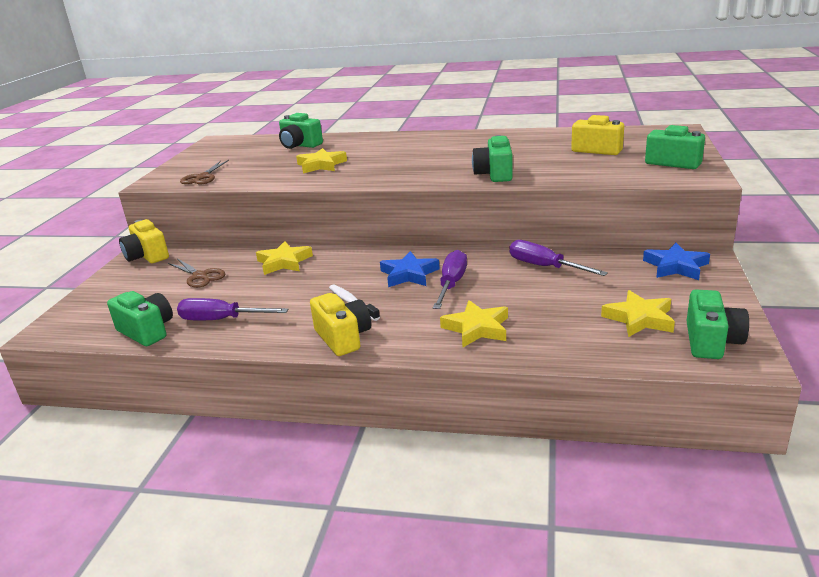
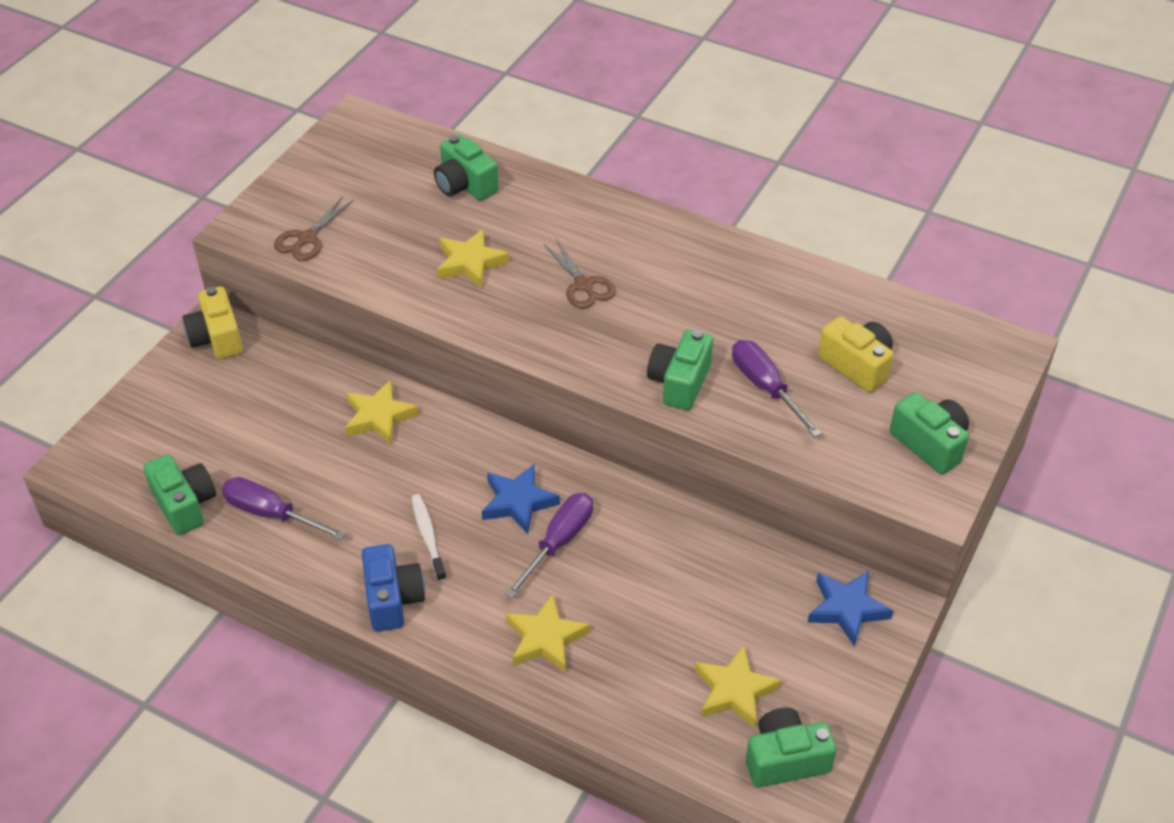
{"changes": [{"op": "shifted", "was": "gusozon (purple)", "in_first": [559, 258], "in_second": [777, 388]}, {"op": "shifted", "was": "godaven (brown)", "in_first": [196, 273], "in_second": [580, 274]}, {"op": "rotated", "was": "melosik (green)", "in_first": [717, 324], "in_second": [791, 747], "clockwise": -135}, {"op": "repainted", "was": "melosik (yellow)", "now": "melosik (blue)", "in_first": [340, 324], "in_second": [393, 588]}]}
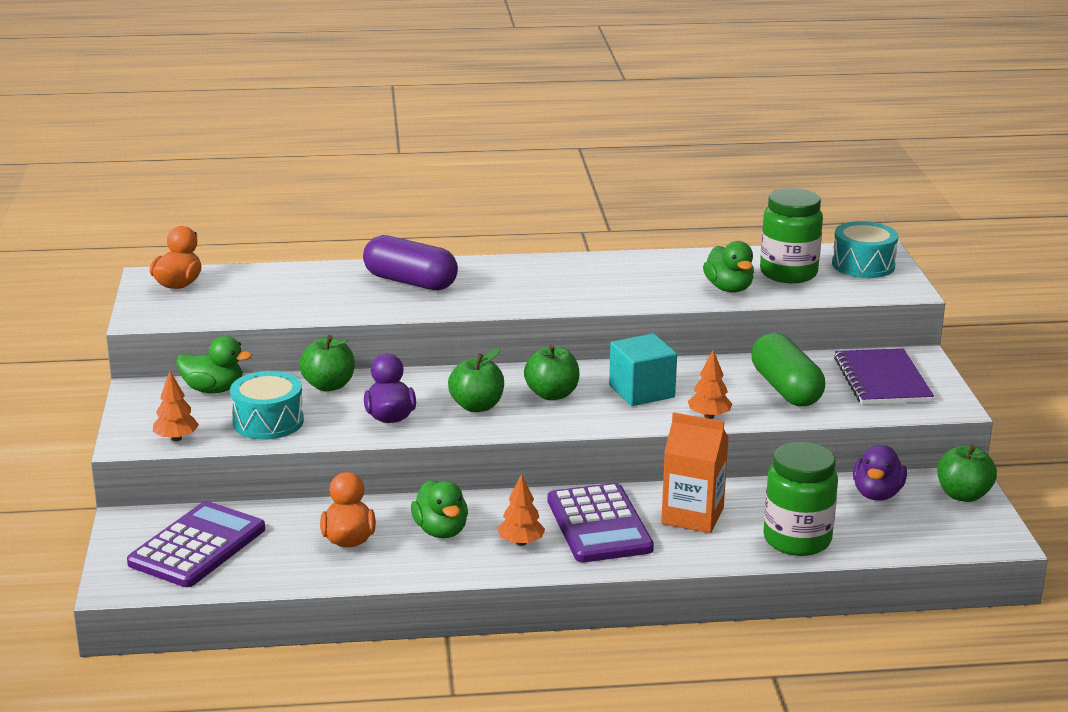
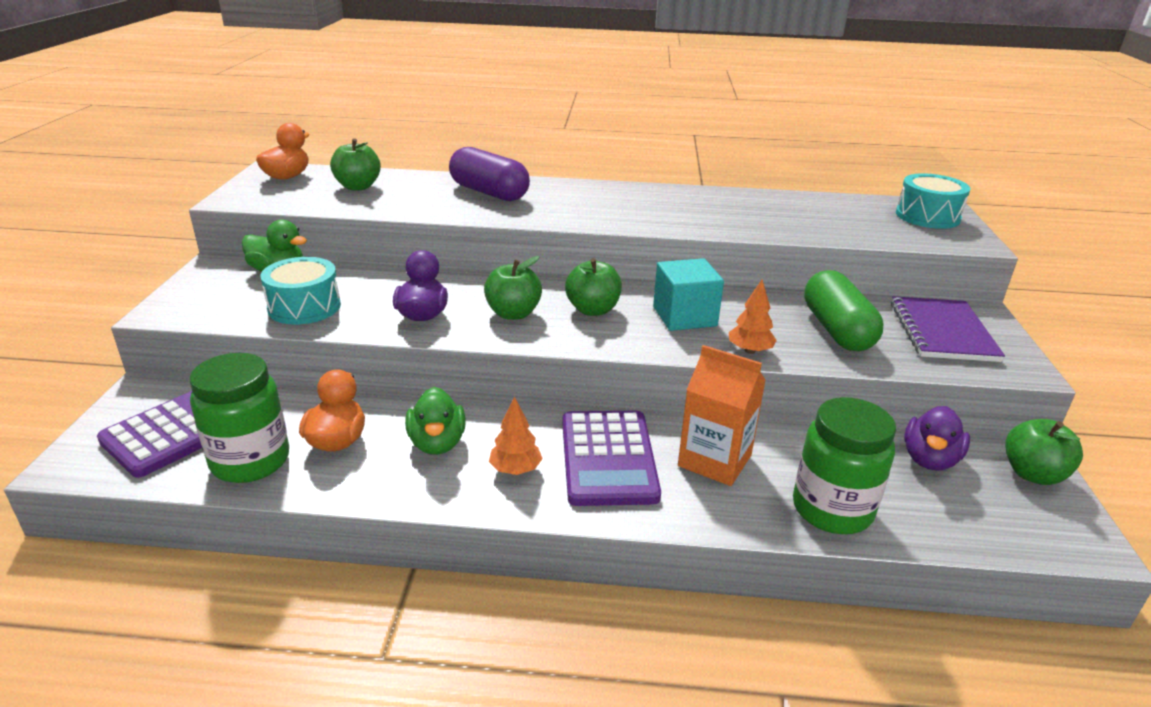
{"changes": [{"op": "shifted", "was": "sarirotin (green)", "in_first": [791, 235], "in_second": [239, 418]}, {"op": "gone", "was": "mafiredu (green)", "in_first": [728, 267]}, {"op": "shifted", "was": "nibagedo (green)", "in_first": [326, 363], "in_second": [355, 164]}, {"op": "gone", "was": "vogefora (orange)", "in_first": [176, 406]}]}
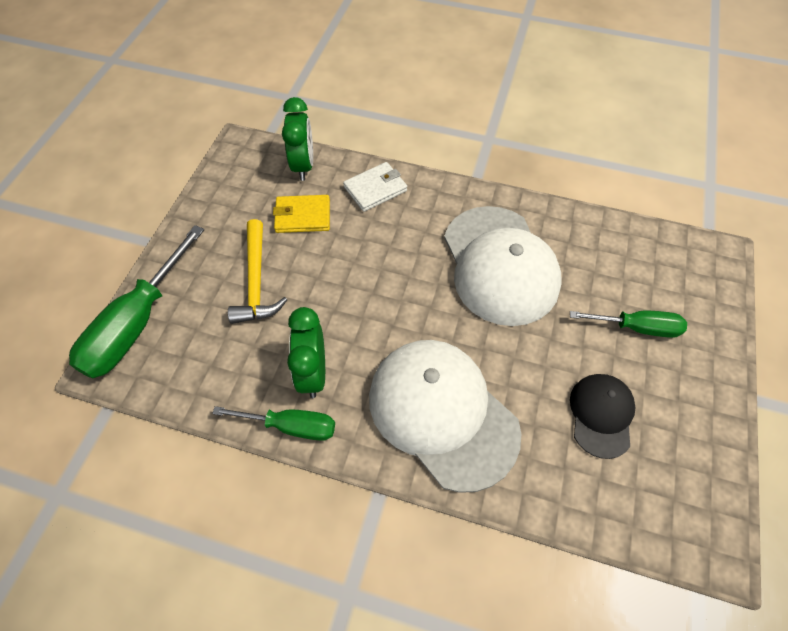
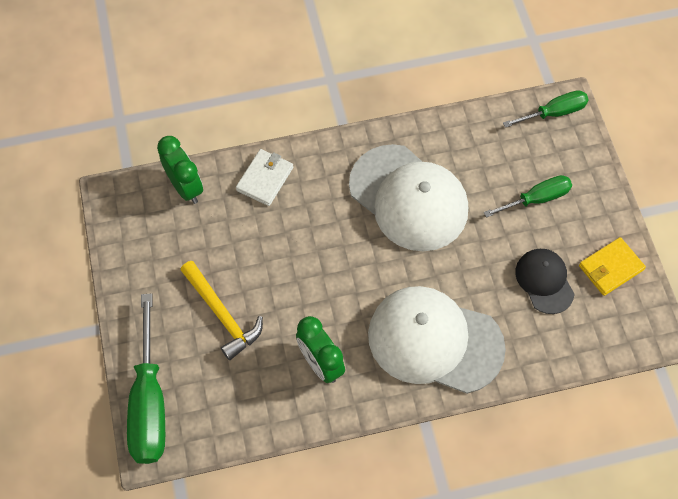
{"changes": [{"op": "shifted", "was": "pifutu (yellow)", "in_first": [301, 214], "in_second": [612, 266]}, {"op": "shifted", "was": "gusozon (green)", "in_first": [273, 423], "in_second": [546, 109]}]}
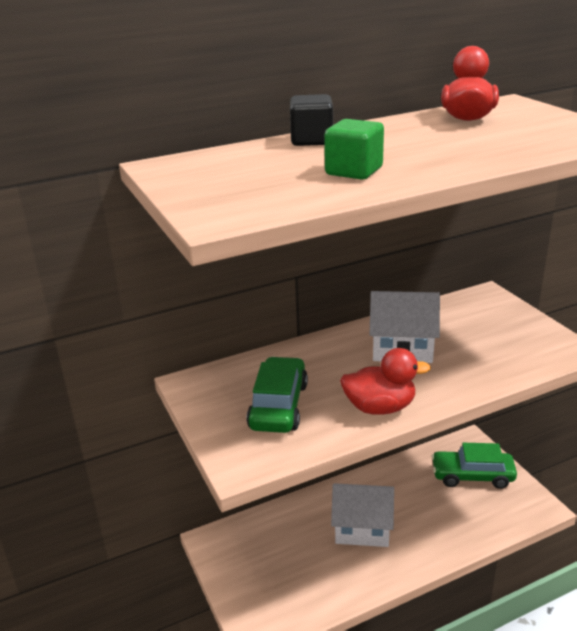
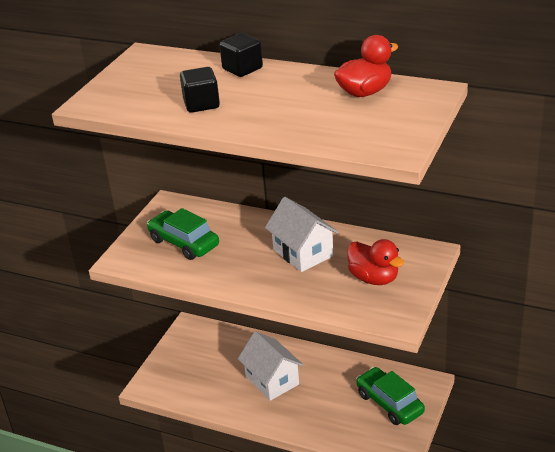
{"changes": [{"op": "repainted", "was": "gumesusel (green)", "now": "gumesusel (black)", "in_first": [354, 149], "in_second": [200, 90]}, {"op": "shifted", "was": "mafiredu (red)", "in_first": [385, 381], "in_second": [375, 262]}, {"op": "rotated", "was": "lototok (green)", "in_first": [277, 394], "in_second": [183, 234], "clockwise": -105}]}
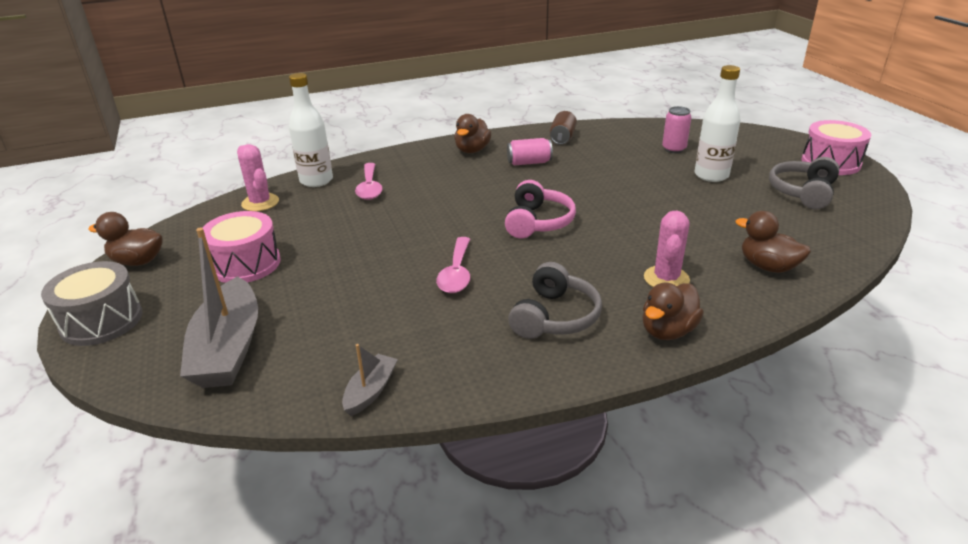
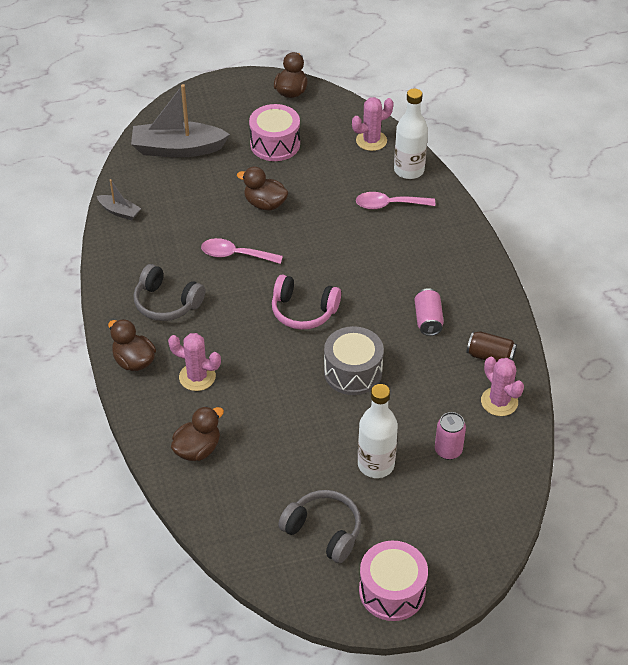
{"changes": [{"op": "shifted", "was": "mafiredu (brown)", "in_first": [472, 133], "in_second": [263, 188]}, {"op": "shifted", "was": "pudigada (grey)", "in_first": [91, 303], "in_second": [354, 360]}, {"op": "new", "now": "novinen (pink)", "in_second": [502, 386]}]}
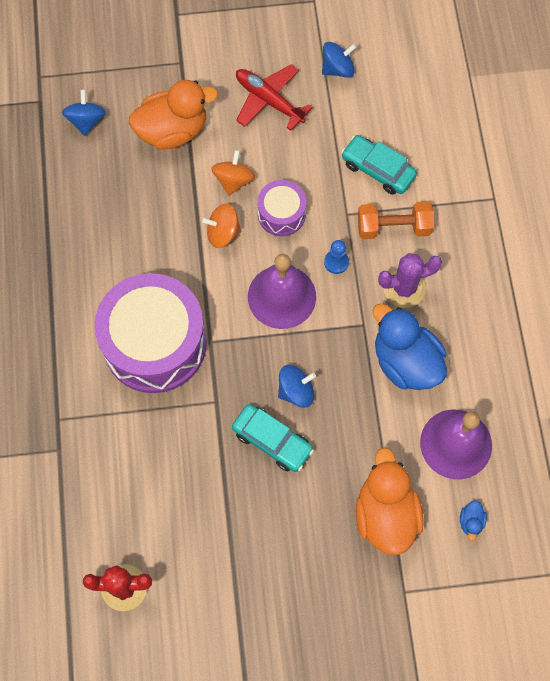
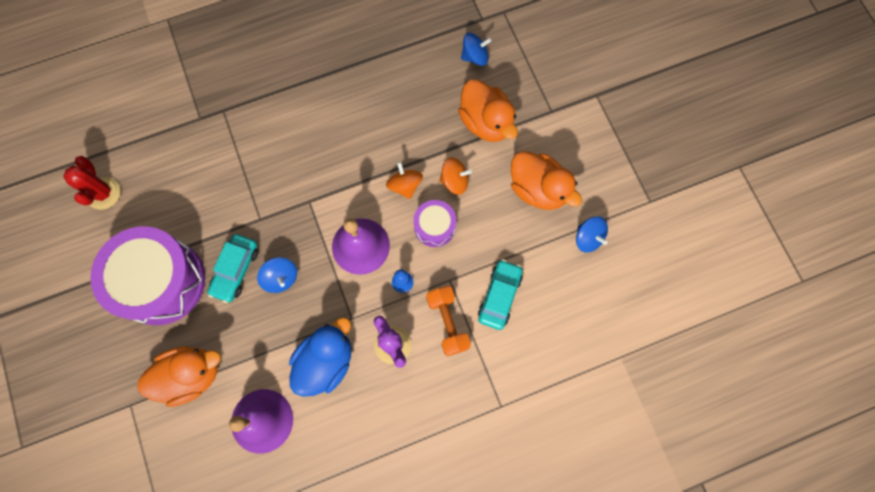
{"changes": [{"op": "swapped", "was": "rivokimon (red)", "now": "mafiredu (orange)", "in_first": [274, 97], "in_second": [546, 180]}, {"op": "shifted", "was": "pudigada (purple)", "in_first": [150, 333], "in_second": [147, 276]}, {"op": "gone", "was": "mafiredu (blue)", "in_first": [473, 521]}]}
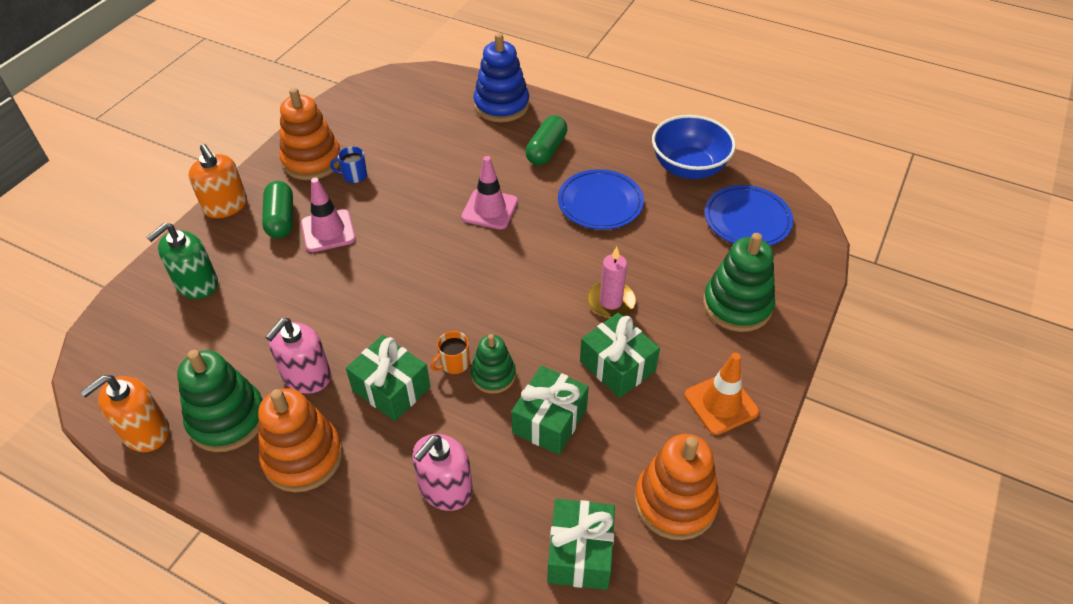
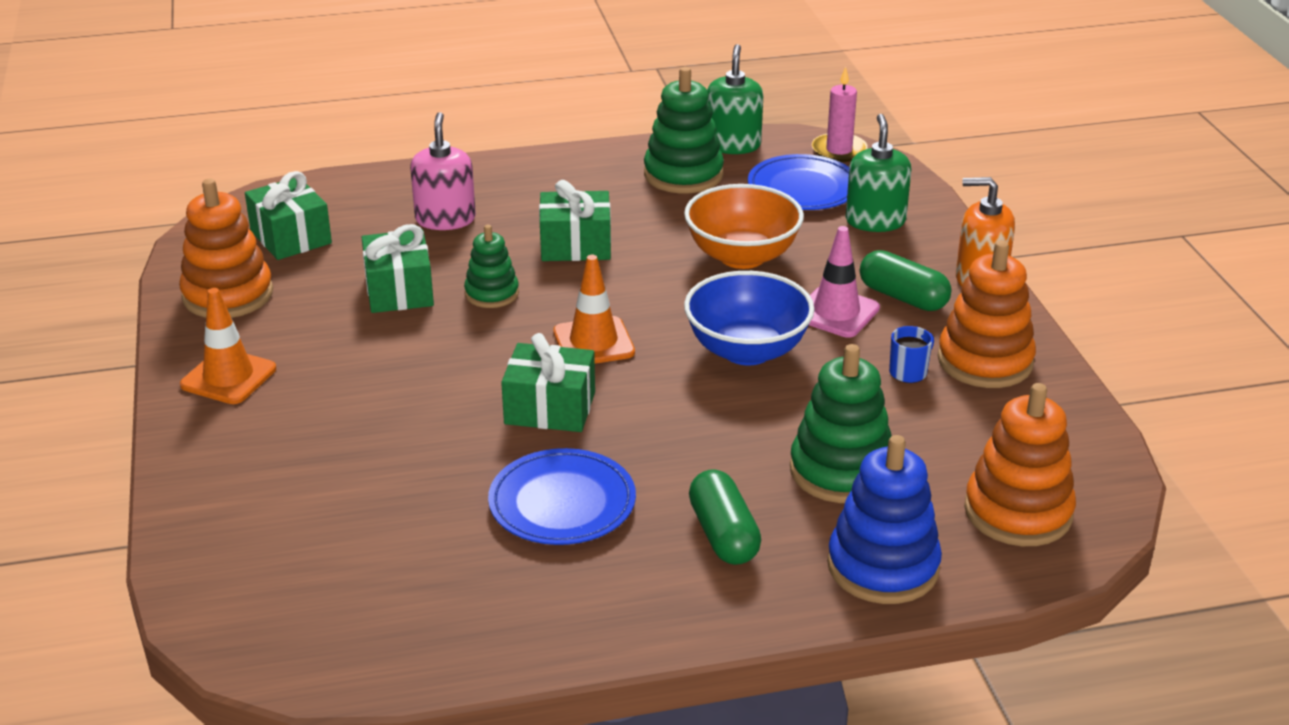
{"changes": [{"op": "shifted", "was": "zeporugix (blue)", "in_first": [694, 147], "in_second": [749, 318]}, {"op": "gone", "was": "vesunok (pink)", "in_first": [489, 193]}, {"op": "shifted", "was": "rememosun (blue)", "in_first": [748, 215], "in_second": [798, 182]}, {"op": "shifted", "was": "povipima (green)", "in_first": [739, 282], "in_second": [841, 423]}, {"op": "shifted", "was": "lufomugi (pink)", "in_first": [611, 282], "in_second": [840, 114]}, {"op": "shifted", "was": "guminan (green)", "in_first": [620, 355], "in_second": [548, 382]}, {"op": "gone", "was": "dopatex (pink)", "in_first": [298, 356]}, {"op": "gone", "was": "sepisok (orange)", "in_first": [450, 352]}, {"op": "repainted", "was": "dopatex (orange)", "now": "dopatex (green)", "in_first": [124, 413], "in_second": [735, 99]}, {"op": "shifted", "was": "povipima (orange)", "in_first": [300, 440], "in_second": [1020, 464]}, {"op": "new", "now": "zeporugix (orange)", "in_second": [744, 226]}, {"op": "new", "now": "vesunok (orange)", "in_second": [594, 309]}]}
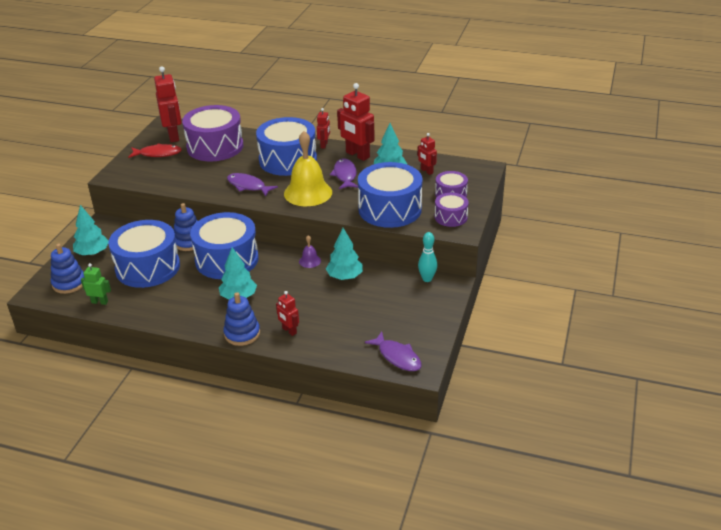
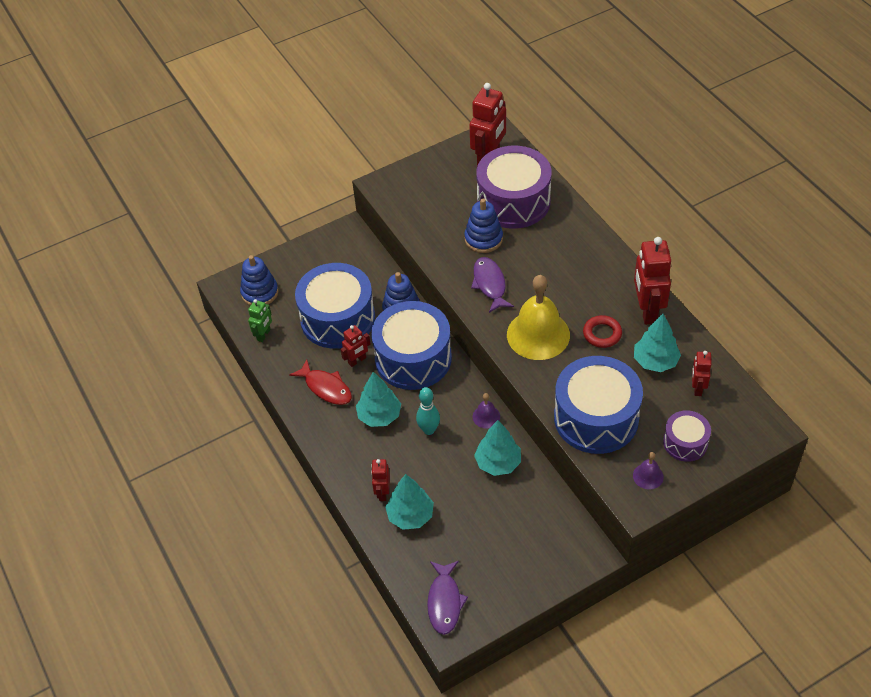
{"changes": [{"op": "shifted", "was": "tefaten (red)", "in_first": [323, 128], "in_second": [356, 346]}, {"op": "gone", "was": "pudigada (blue)", "in_first": [286, 146]}, {"op": "shifted", "was": "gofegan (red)", "in_first": [155, 150], "in_second": [320, 382]}, {"op": "swapped", "was": "gofegan (purple)", "now": "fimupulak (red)", "in_first": [344, 173], "in_second": [602, 331]}, {"op": "swapped", "was": "pudigada (purple)", "now": "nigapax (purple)", "in_first": [451, 210], "in_second": [648, 471]}, {"op": "shifted", "was": "vogefora (turquoise)", "in_first": [91, 230], "in_second": [409, 502]}, {"op": "shifted", "was": "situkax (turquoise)", "in_first": [427, 257], "in_second": [428, 411]}, {"op": "rotated", "was": "tefaten (green)", "in_first": [96, 284], "in_second": [260, 320], "clockwise": 60}, {"op": "shifted", "was": "povipima (blue)", "in_first": [241, 319], "in_second": [483, 226]}]}
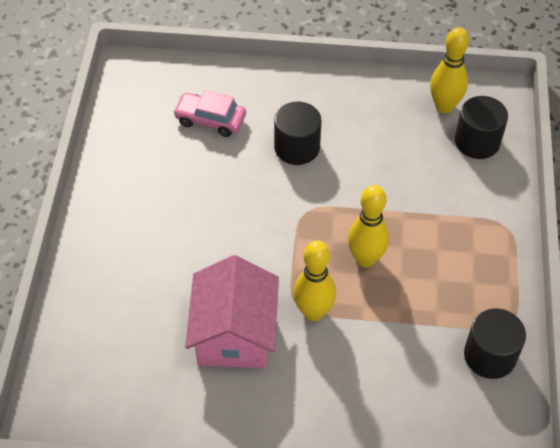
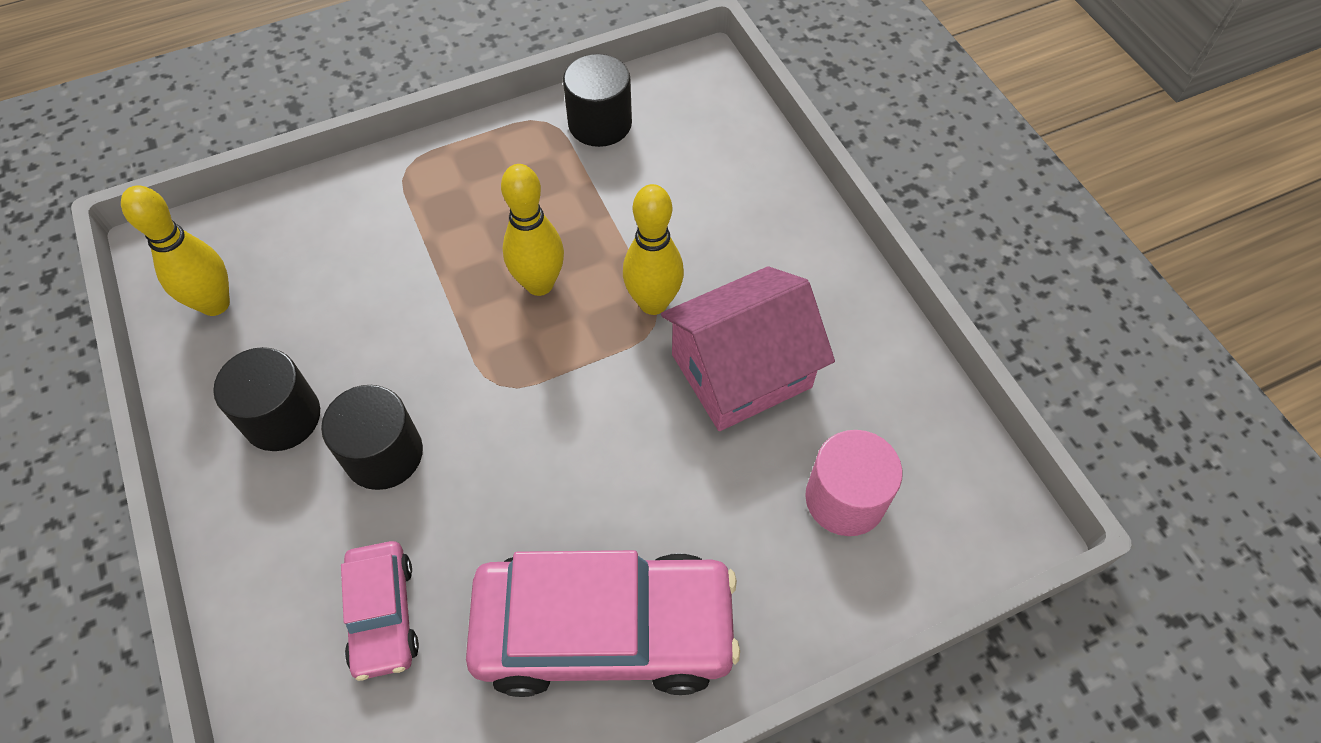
{"changes": [{"op": "shifted", "was": "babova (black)", "in_first": [481, 127], "in_second": [266, 399]}, {"op": "new", "now": "babova (pink)", "in_second": [854, 483]}, {"op": "new", "now": "lototok (pink)", "in_second": [603, 623]}]}
